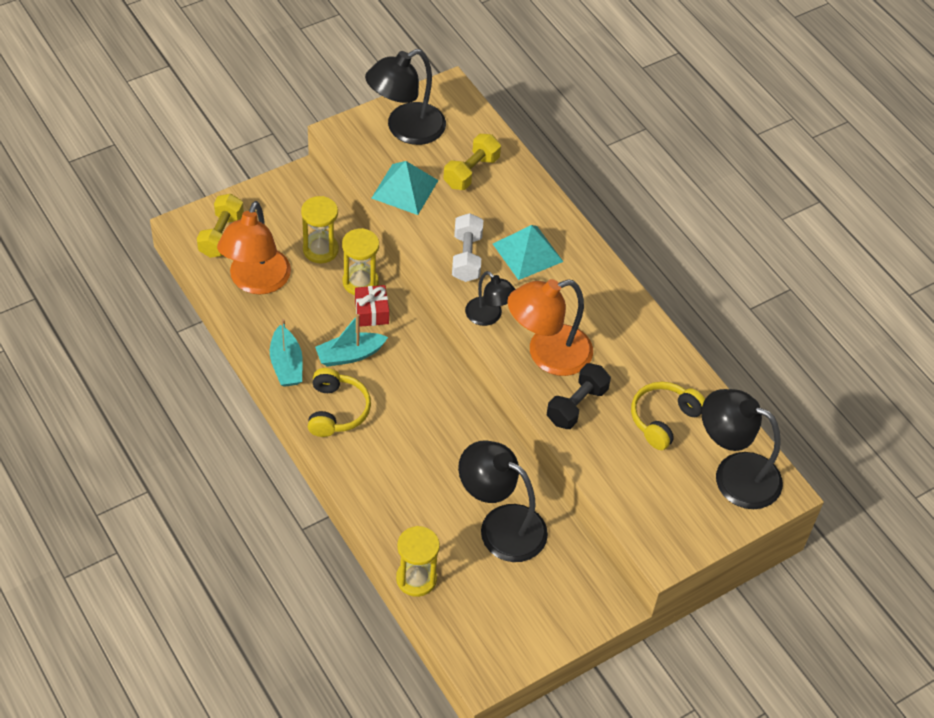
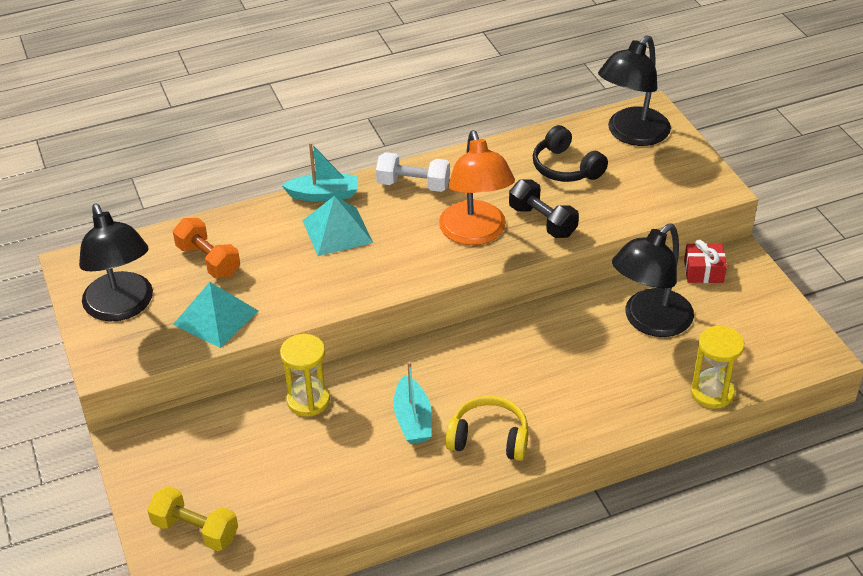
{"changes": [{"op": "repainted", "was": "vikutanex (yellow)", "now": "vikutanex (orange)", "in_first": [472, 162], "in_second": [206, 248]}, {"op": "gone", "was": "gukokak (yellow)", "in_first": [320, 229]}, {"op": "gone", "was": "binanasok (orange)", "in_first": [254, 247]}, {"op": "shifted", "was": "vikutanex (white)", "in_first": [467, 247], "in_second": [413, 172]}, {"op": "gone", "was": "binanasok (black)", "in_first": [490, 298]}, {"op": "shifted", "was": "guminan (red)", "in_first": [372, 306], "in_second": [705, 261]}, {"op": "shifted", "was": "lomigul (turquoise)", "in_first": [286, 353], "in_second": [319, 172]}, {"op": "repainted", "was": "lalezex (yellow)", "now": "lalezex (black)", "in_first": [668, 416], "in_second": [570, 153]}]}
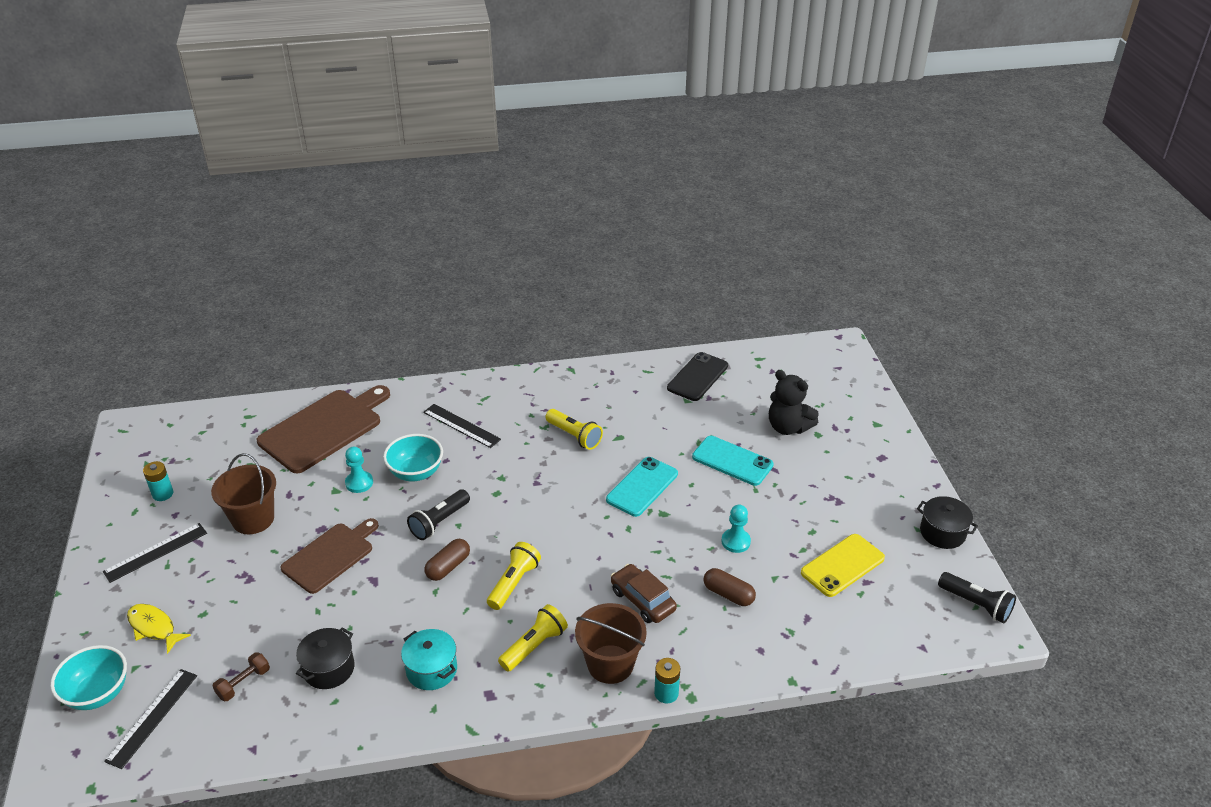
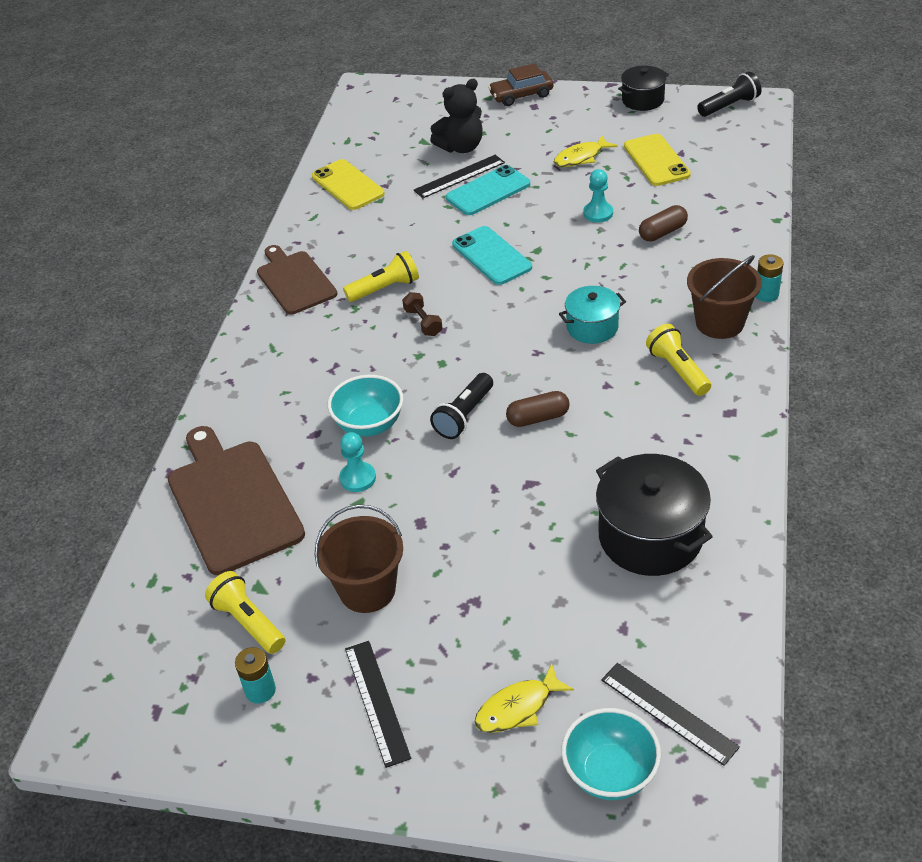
{"changes": [{"op": "repainted", "was": "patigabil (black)", "now": "patigabil (yellow)", "in_first": [697, 376], "in_second": [348, 184]}, {"op": "shifted", "was": "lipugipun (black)", "in_first": [462, 426], "in_second": [459, 176]}, {"op": "rotated", "was": "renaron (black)", "in_first": [438, 514], "in_second": [461, 406], "clockwise": 60}, {"op": "shifted", "was": "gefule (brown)", "in_first": [330, 556], "in_second": [297, 280]}, {"op": "rotated", "was": "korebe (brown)", "in_first": [447, 560], "in_second": [538, 409], "clockwise": -75}, {"op": "shifted", "was": "renaron (yellow)", "in_first": [514, 576], "in_second": [245, 612]}, {"op": "shifted", "was": "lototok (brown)", "in_first": [644, 593], "in_second": [520, 84]}, {"op": "scaled", "was": "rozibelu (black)", "in_first": [325, 658], "in_second": [654, 515], "ratio": 1.7}, {"op": "shifted", "was": "rozibelu (turquoise)", "in_first": [429, 659], "in_second": [592, 315]}, {"op": "shifted", "was": "vikutanex (brown)", "in_first": [241, 676], "in_second": [422, 314]}, {"op": "new", "now": "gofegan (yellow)", "in_second": [585, 151]}]}
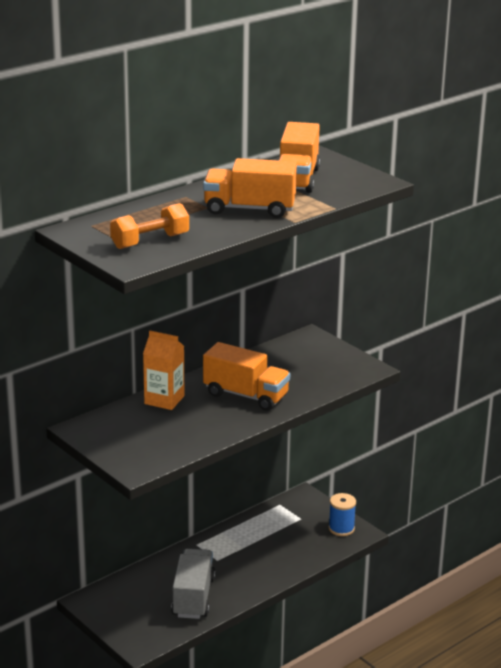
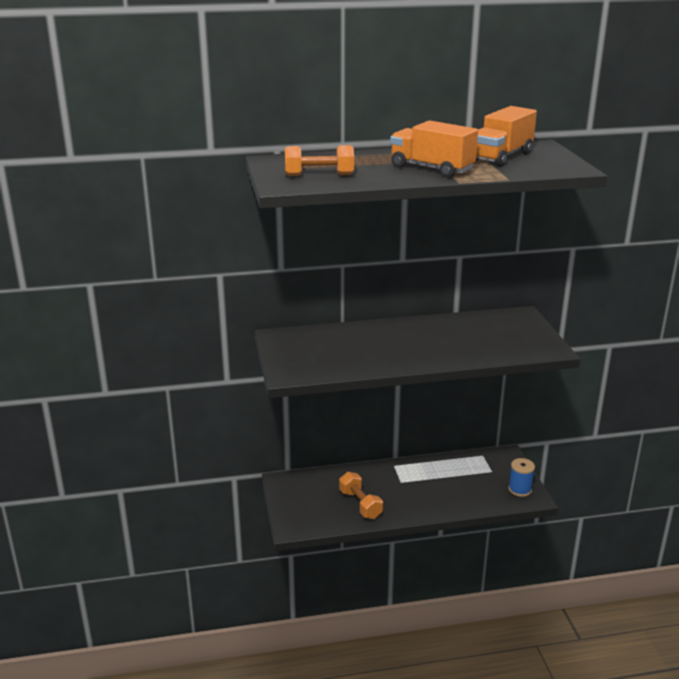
{"changes": [{"op": "gone", "was": "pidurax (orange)", "in_first": [163, 370]}, {"op": "gone", "was": "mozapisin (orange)", "in_first": [246, 376]}, {"op": "swapped", "was": "mozapisin (grey)", "now": "vikutanex (orange)", "in_first": [193, 583], "in_second": [361, 495]}]}
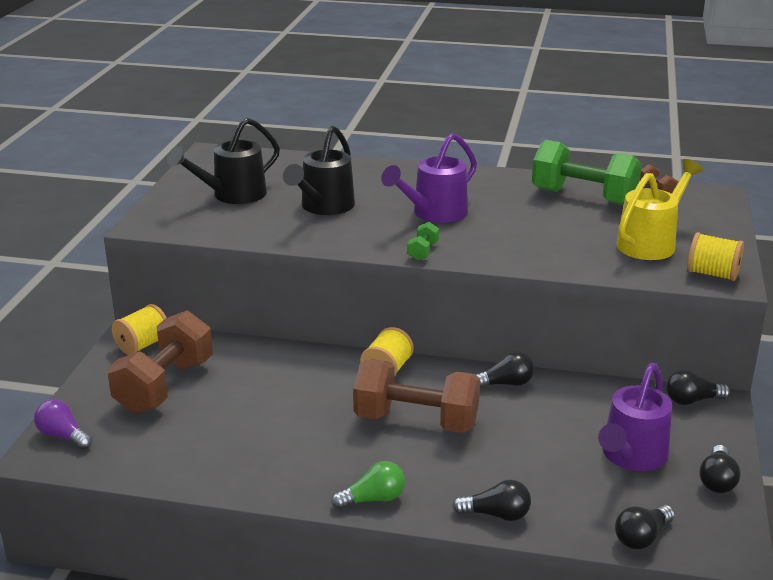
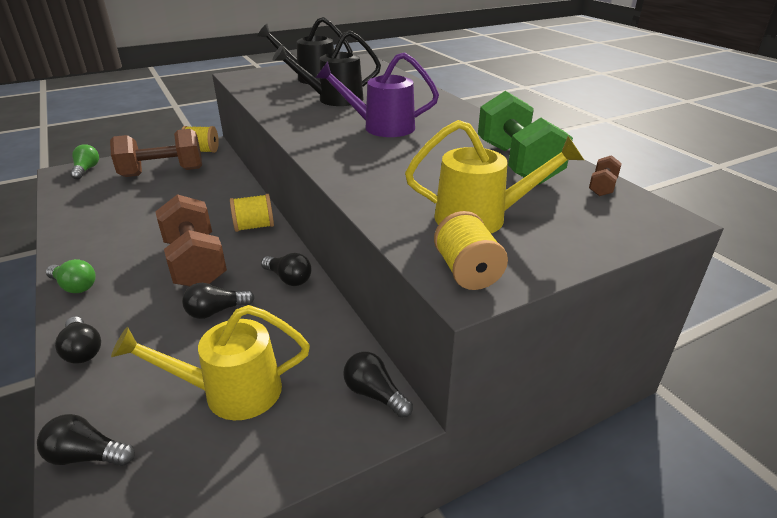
{"changes": [{"op": "gone", "was": "vikutanex (green)", "in_first": [423, 241]}, {"op": "repainted", "was": "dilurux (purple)", "now": "dilurux (yellow)", "in_first": [635, 417], "in_second": [210, 362]}, {"op": "repainted", "was": "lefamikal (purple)", "now": "lefamikal (green)", "in_first": [63, 424], "in_second": [84, 162]}, {"op": "shifted", "was": "lefamikal (black)", "in_first": [720, 469], "in_second": [218, 301]}]}
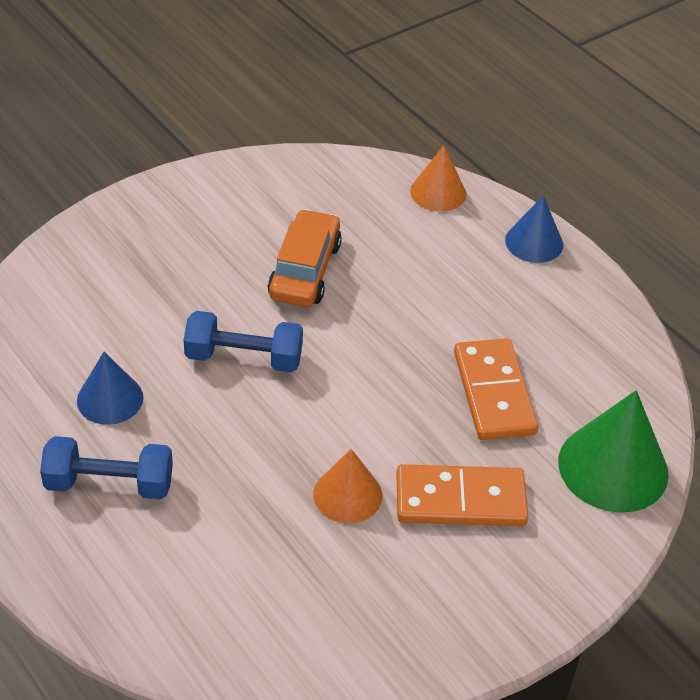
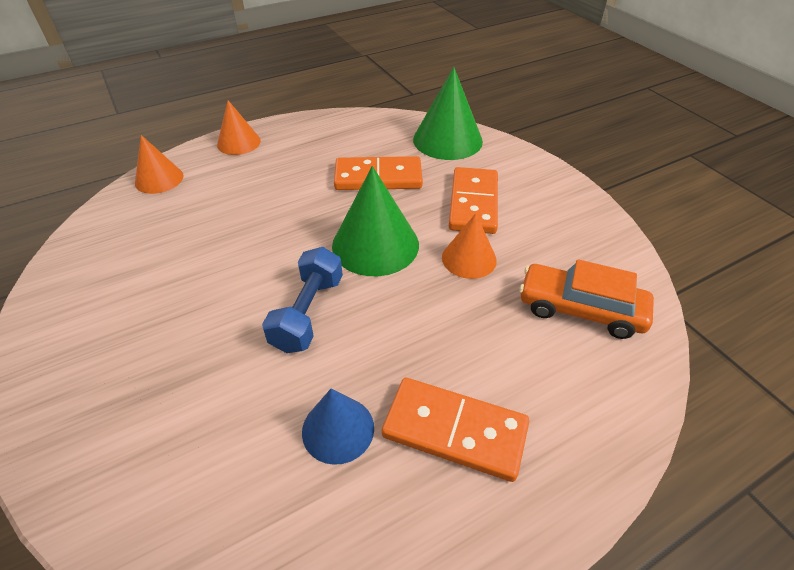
{"changes": [{"op": "repainted", "was": "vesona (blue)", "now": "vesona (orange)", "in_first": [534, 229], "in_second": [239, 127]}, {"op": "shifted", "was": "lototok (orange)", "in_first": [305, 258], "in_second": [586, 299]}, {"op": "swapped", "was": "vikutanex (blue)", "now": "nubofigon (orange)", "in_first": [106, 467], "in_second": [455, 430]}, {"op": "new", "now": "vesona (green)", "in_second": [375, 221]}]}
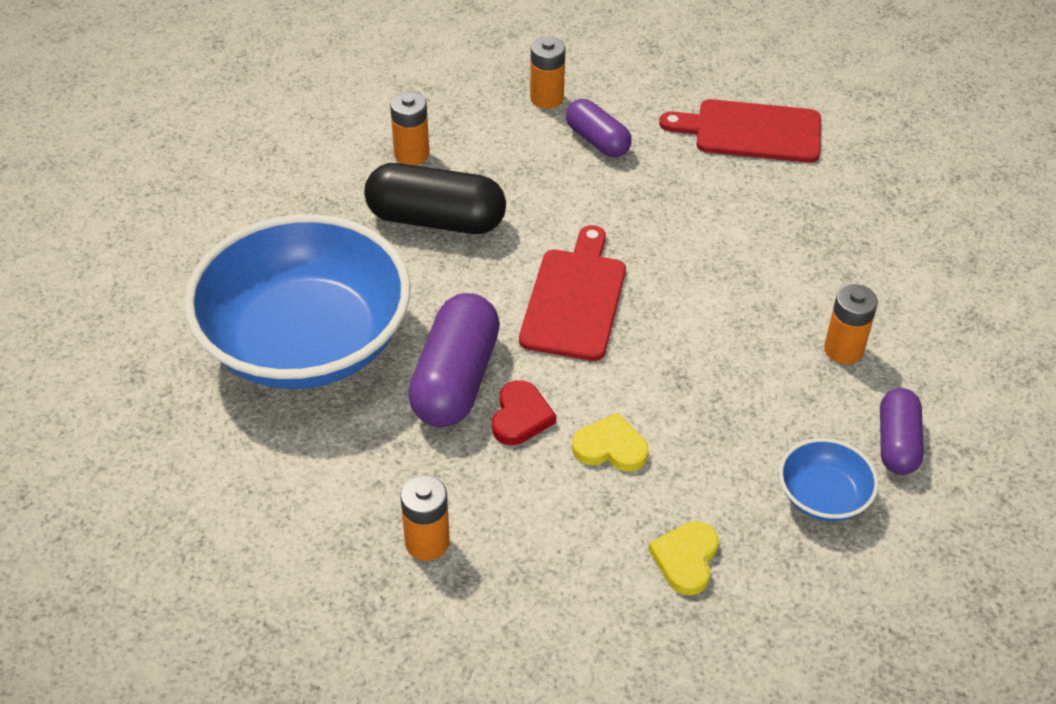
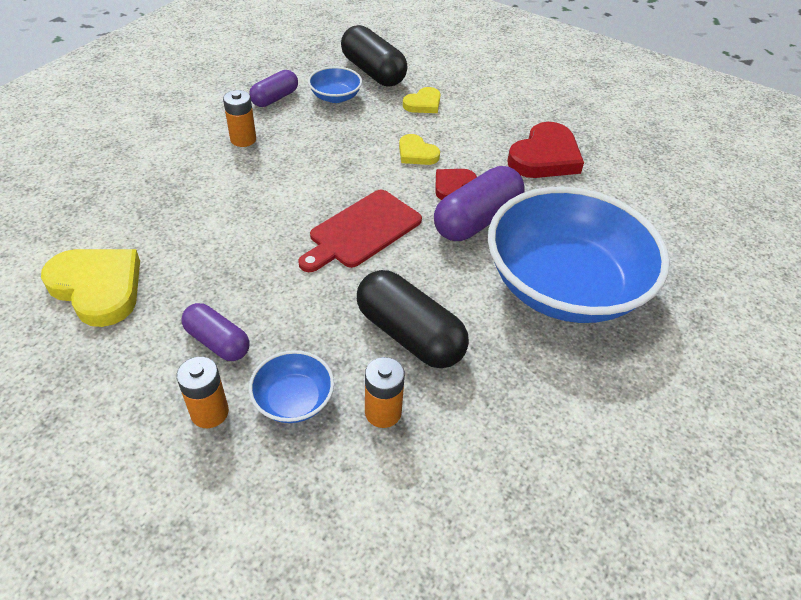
{"changes": [{"op": "rotated", "was": "korebe (purple)", "in_first": [599, 128], "in_second": [215, 332], "clockwise": -45}, {"op": "swapped", "was": "gefule (red)", "now": "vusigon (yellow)", "in_first": [740, 131], "in_second": [90, 288]}, {"op": "swapped", "was": "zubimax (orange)", "now": "vusigon (red)", "in_first": [425, 518], "in_second": [545, 150]}, {"op": "new", "now": "korebe (black)", "in_second": [374, 55]}, {"op": "new", "now": "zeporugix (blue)", "in_second": [291, 386]}]}
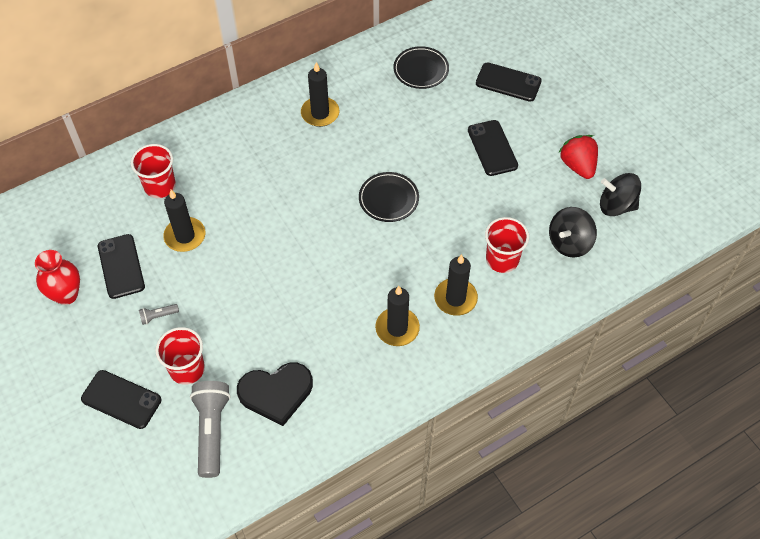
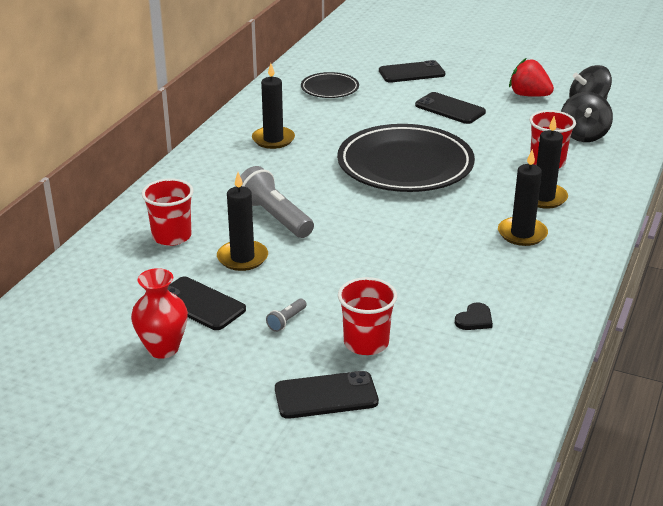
{"changes": [{"op": "scaled", "was": "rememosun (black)", "in_first": [389, 197], "in_second": [406, 158], "ratio": 2.05}, {"op": "scaled", "was": "vusigon (black)", "in_first": [275, 394], "in_second": [474, 316], "ratio": 0.47}, {"op": "shifted", "was": "renaron (grey)", "in_first": [210, 429], "in_second": [275, 202]}]}
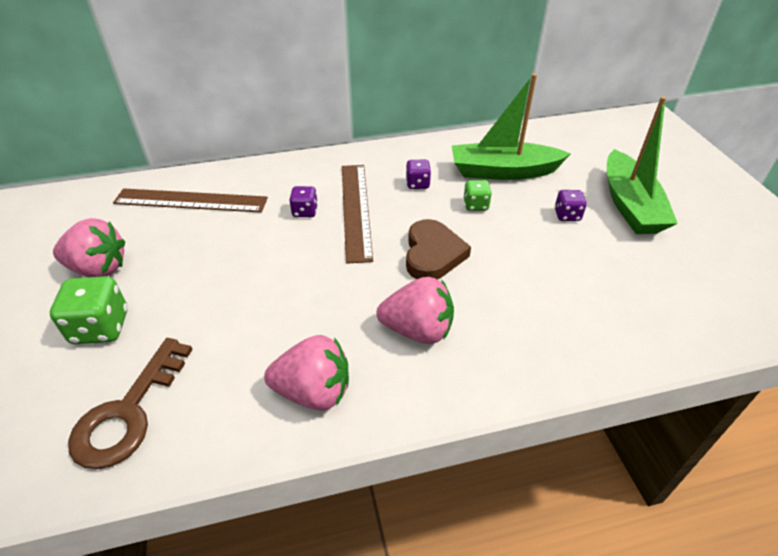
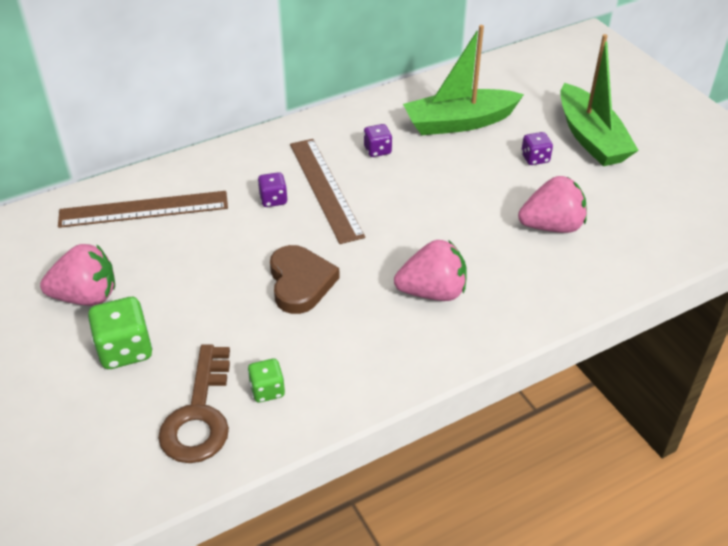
{"changes": [{"op": "shifted", "was": "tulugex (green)", "in_first": [477, 195], "in_second": [266, 380]}, {"op": "shifted", "was": "vusigon (brown)", "in_first": [438, 249], "in_second": [305, 279]}, {"op": "shifted", "was": "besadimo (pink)", "in_first": [306, 373], "in_second": [552, 204]}]}
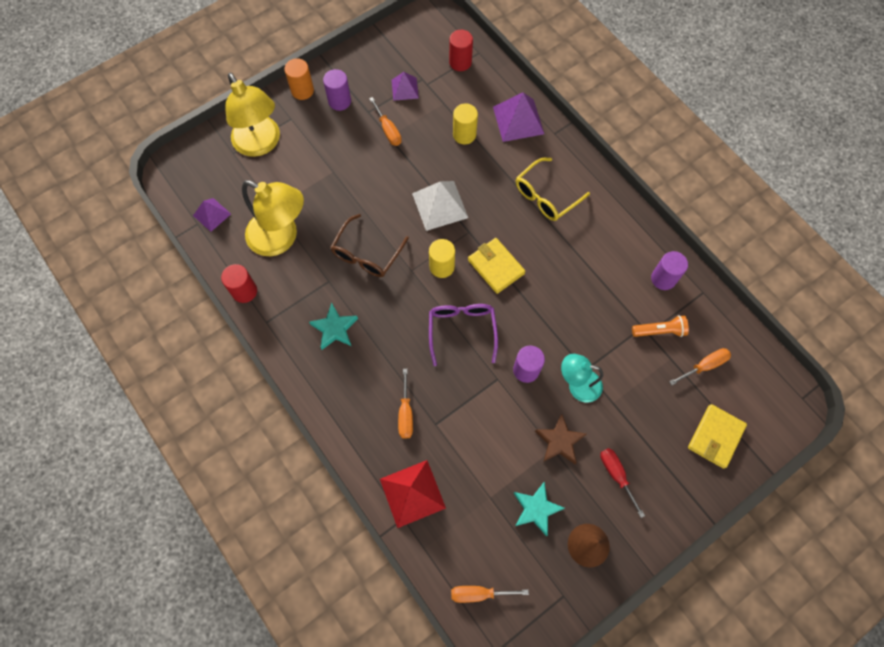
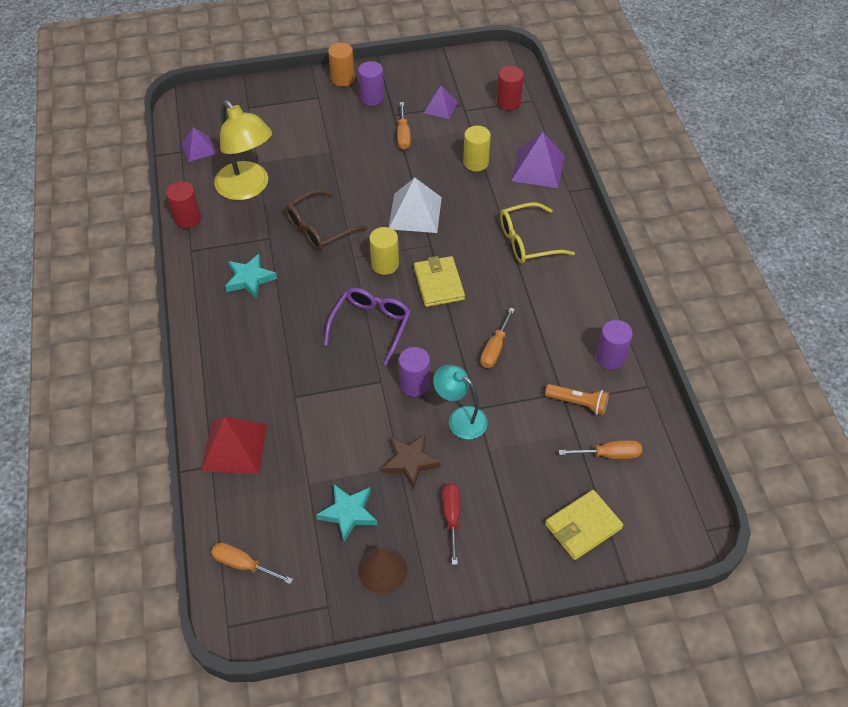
{"changes": [{"op": "gone", "was": "binanasok (yellow)", "in_first": [252, 115]}, {"op": "shifted", "was": "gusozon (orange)", "in_first": [405, 404], "in_second": [497, 338]}]}
